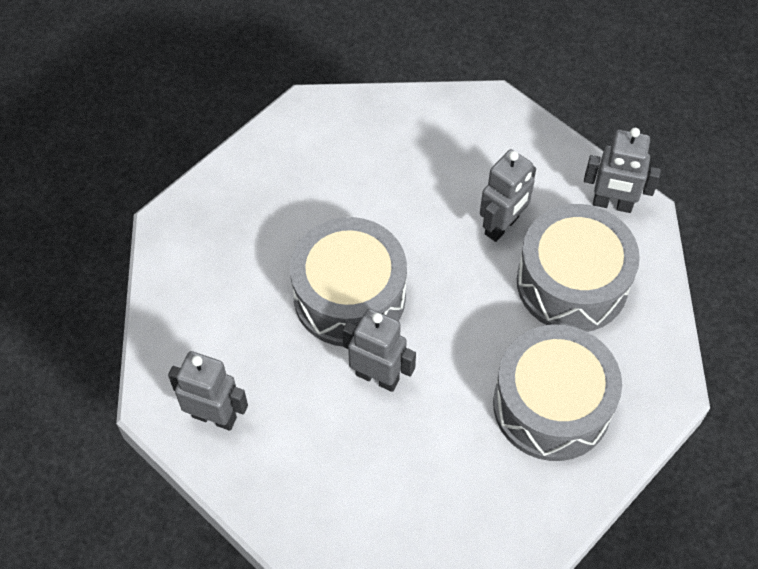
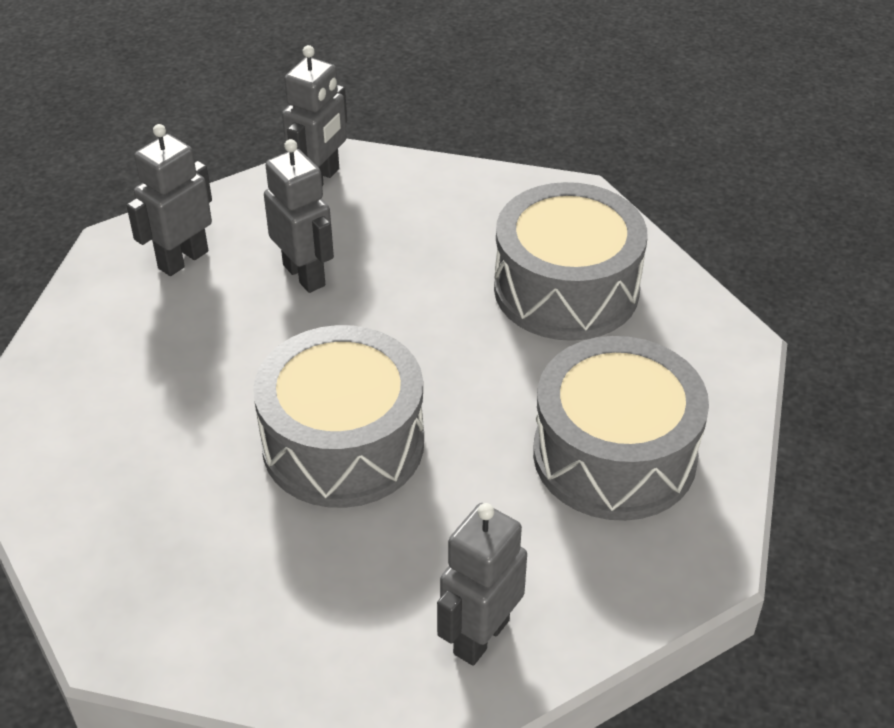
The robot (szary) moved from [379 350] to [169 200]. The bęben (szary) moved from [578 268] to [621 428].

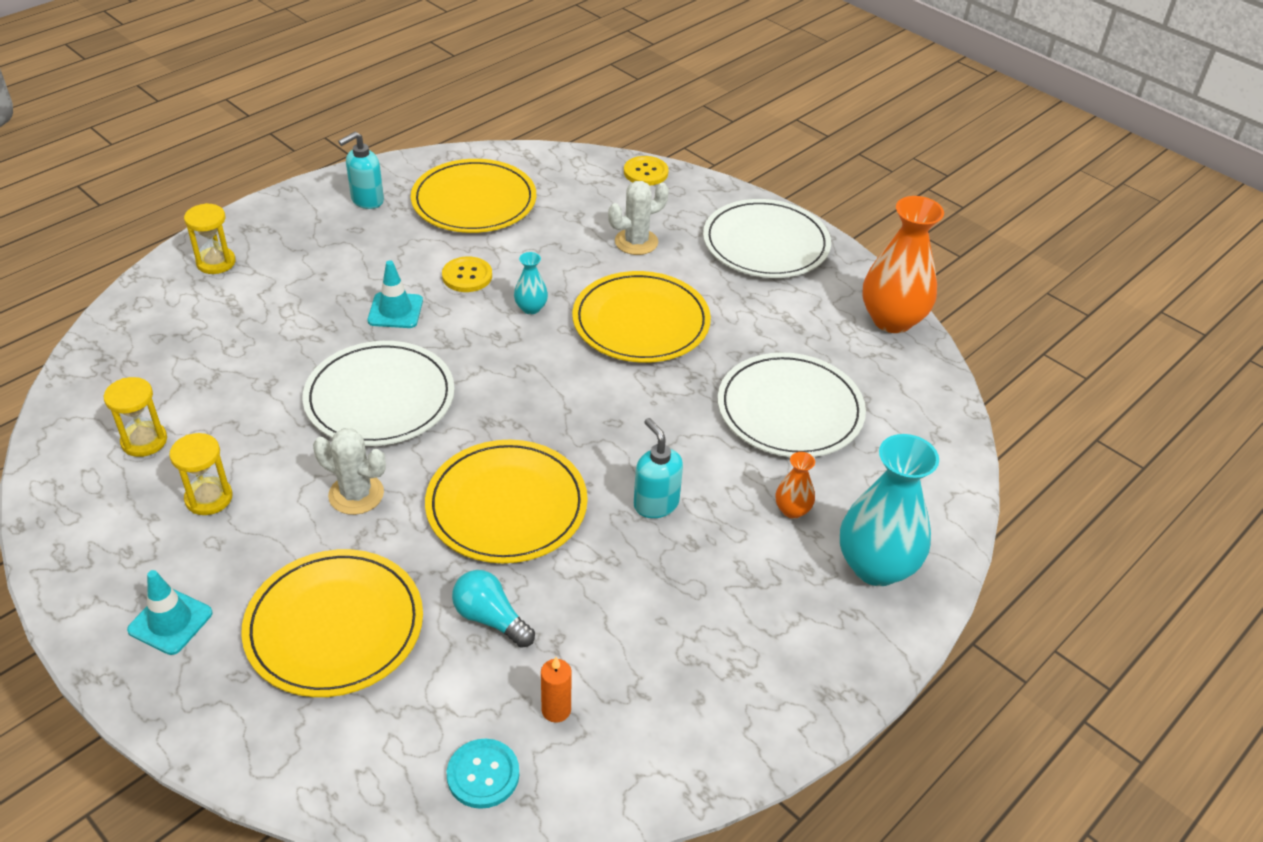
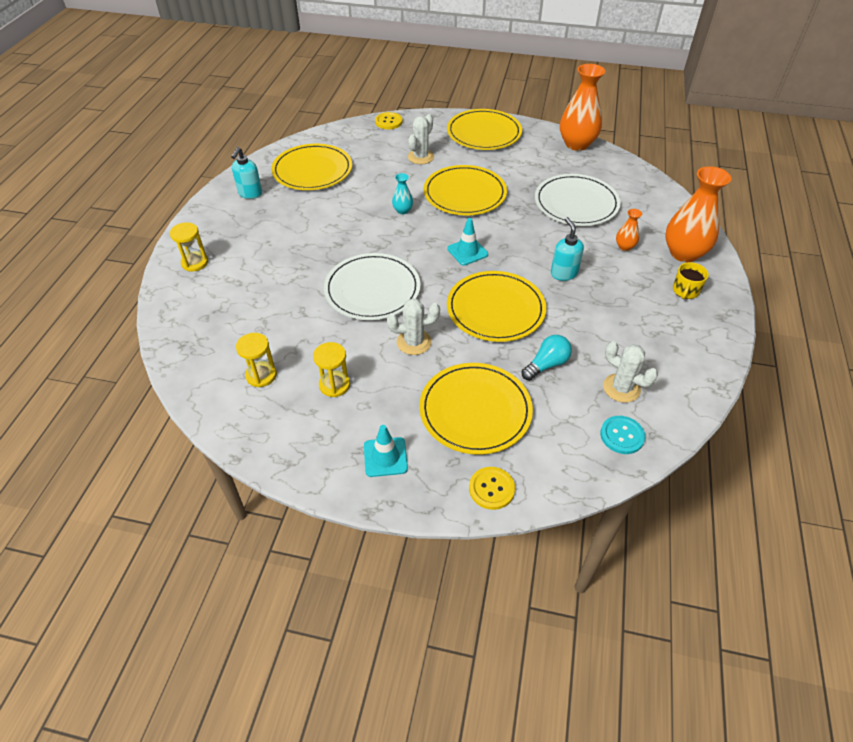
The talerz (biały) at [767 238] became the talerz (żółty) at [484 129]. The pachołek (turkusowy) moved from [395 294] to [467 241]. The guzik (żółty) moved from [467 274] to [492 488]. The żarówka (turkusowy) at [493 609] turned 135 degrees clockwise. The dozownik mydła (turkusowy) at [658 468] turned 45 degrees clockwise. The świeca (pomarańczowy) at [556 689] was replaced by the kaktus (biały) at [630 372]. The wazon (turkusowy) at [889 510] became the wazon (pomarańczowy) at [698 214]. The kubek (żółty) at [691 280] appeared.

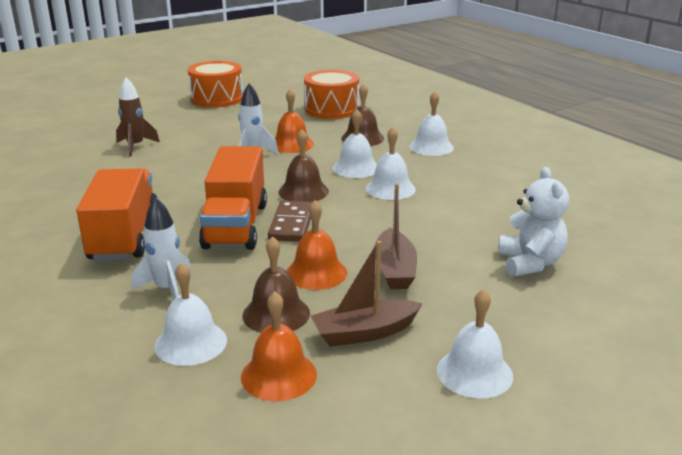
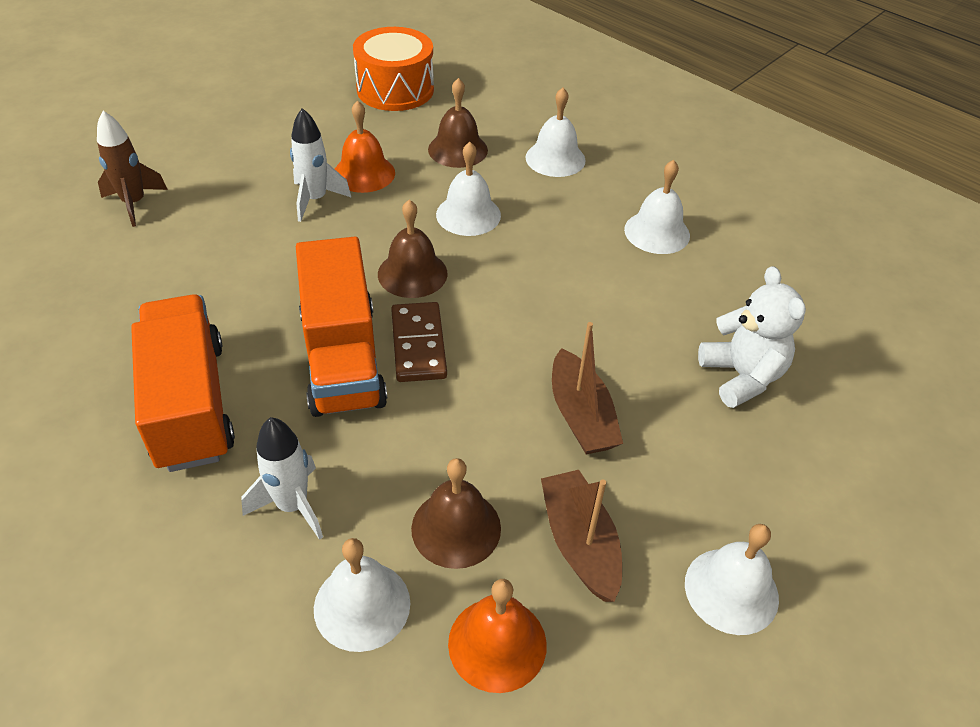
The łódka (brązowy) at [367 294] turned 105 degrees clockwise. The dzwonek (biały) moved from [391 163] to [657 207]. The bęben (pomarańczowy) at [215 84] disappeared. The dzwonek (pomarańczowy) at [316 245] disappeared.

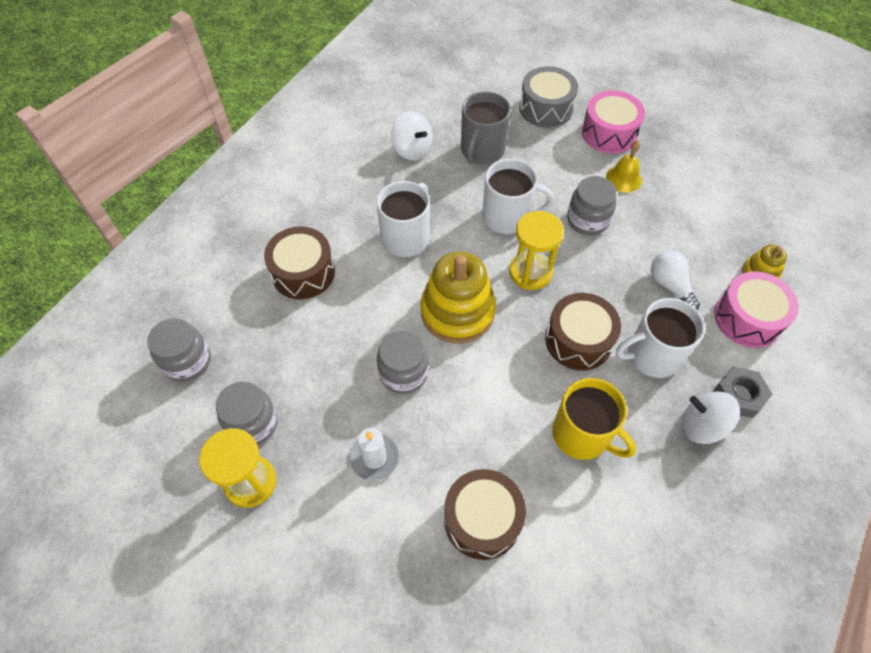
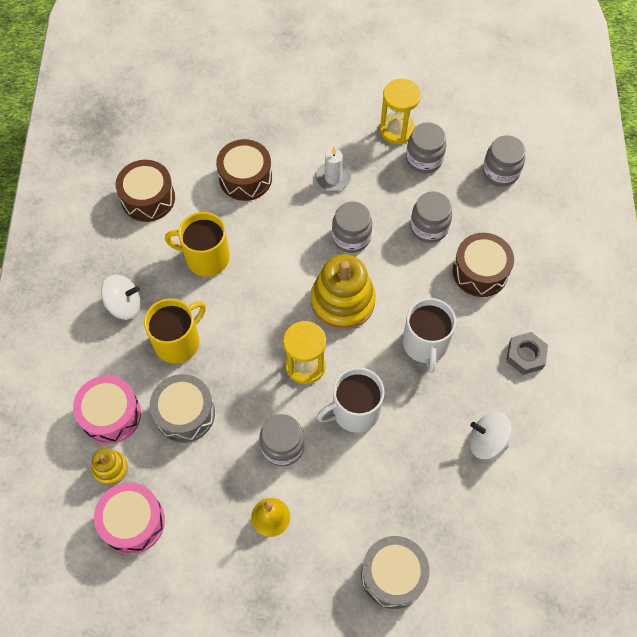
The bęben (różowy) moved from [613 122] to [129 518]. The bęben (brązowy) moved from [583 331] to [145 191]. The kubek (biały) at [660 338] became the kubek (żółty) at [175 331]. The żarówka (biały) at [675 280] was replaced by the bęben (szary) at [182 408]. The słoik (szary) at [431 217] appeared. The nakrętka (szary) moved from [743 392] to [527 353]. The kubek (szary) at [486 128] disappeared.

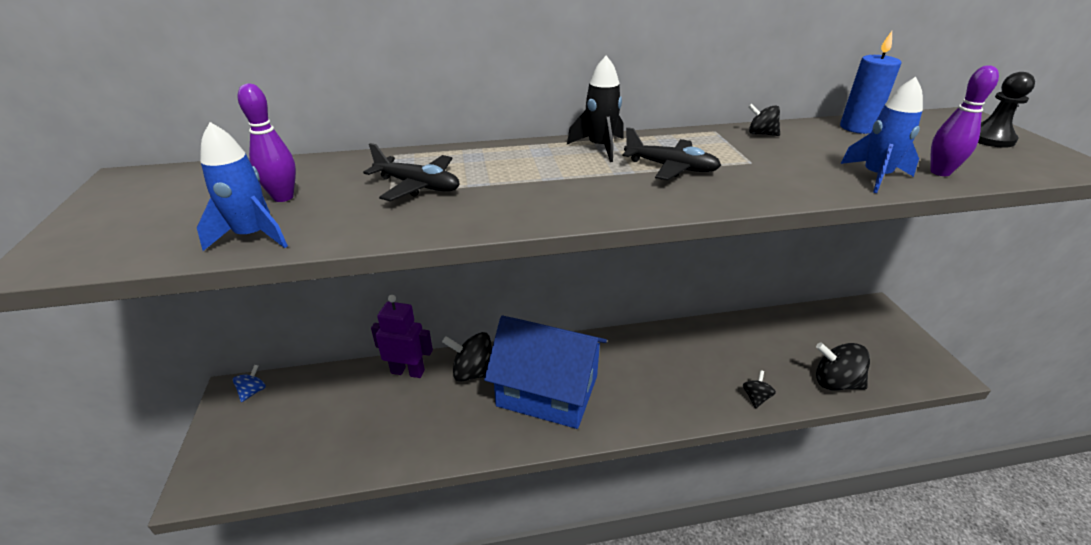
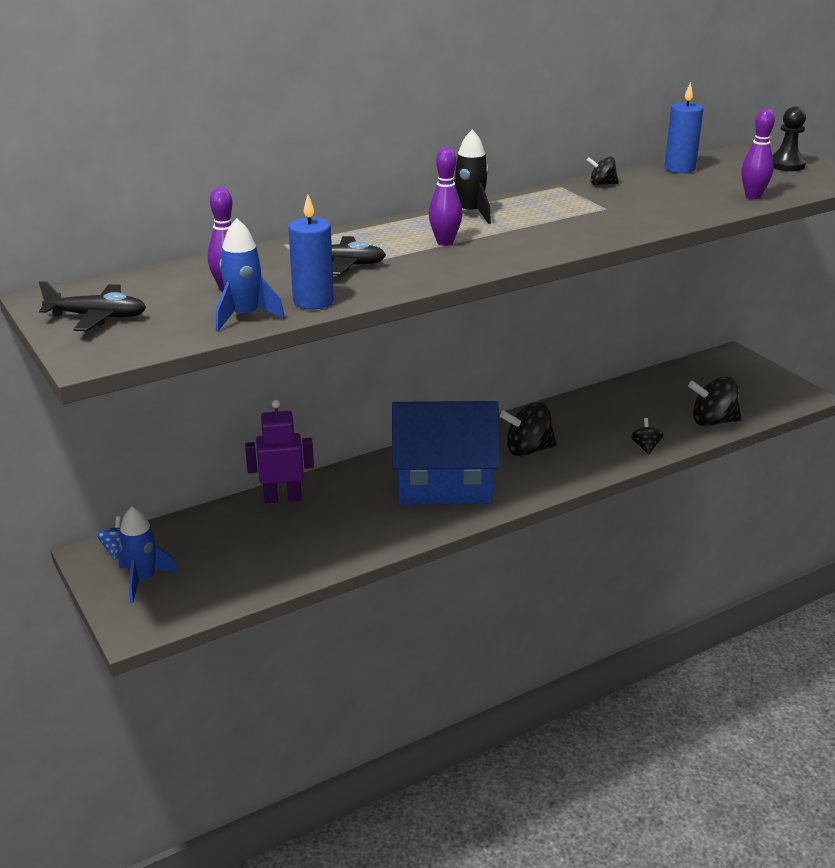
The samolot (czarny) moved from [671 154] to [92 306]. The rakieta (niebieski) moved from [882 135] to [148 554]. The świeca (niebieski) at [311 252] appeared. The kręgiel (fioletowy) at [445 196] appeared. The bączek (czarny) moved from [467 357] to [528 429].

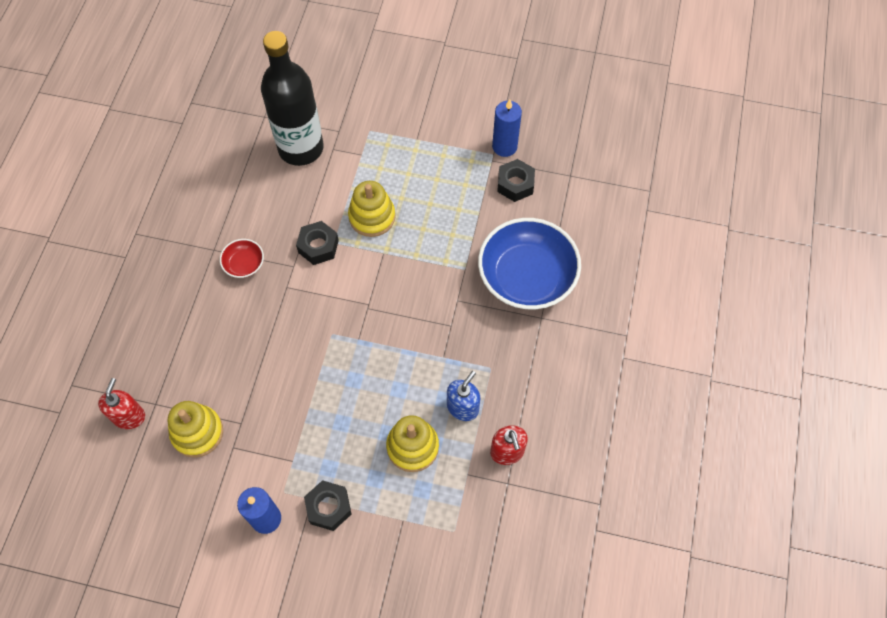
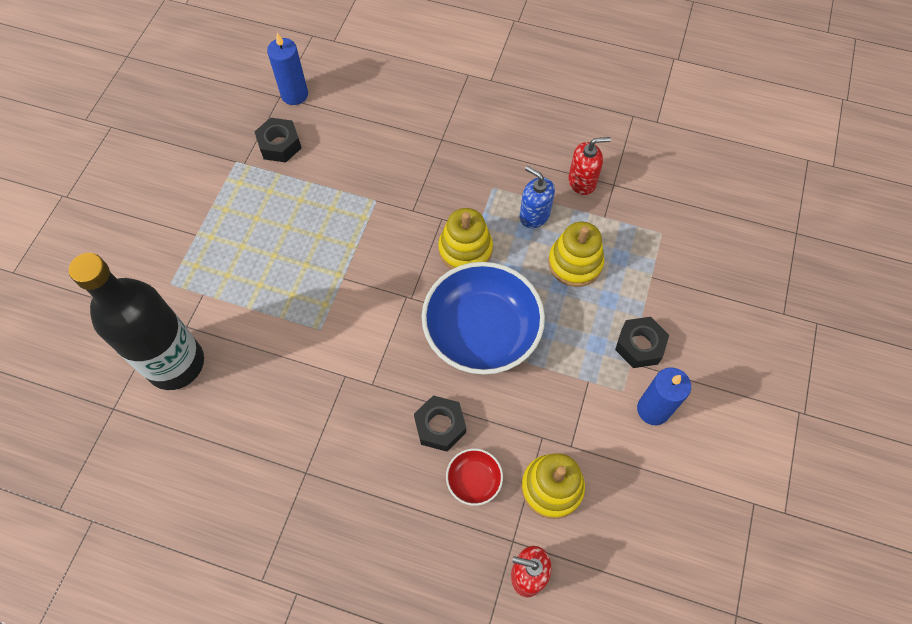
The świeca (niebieski) moved from [507 128] to [287 69]. The nakrętka (czarny) moved from [317 243] to [440 423]. The miska (niebieski) moved from [529 263] to [483 318]. The zabawka nakładanka (żółty) moved from [372 209] to [465 239]. The miska (czerwony) moved from [242 258] to [474 477].

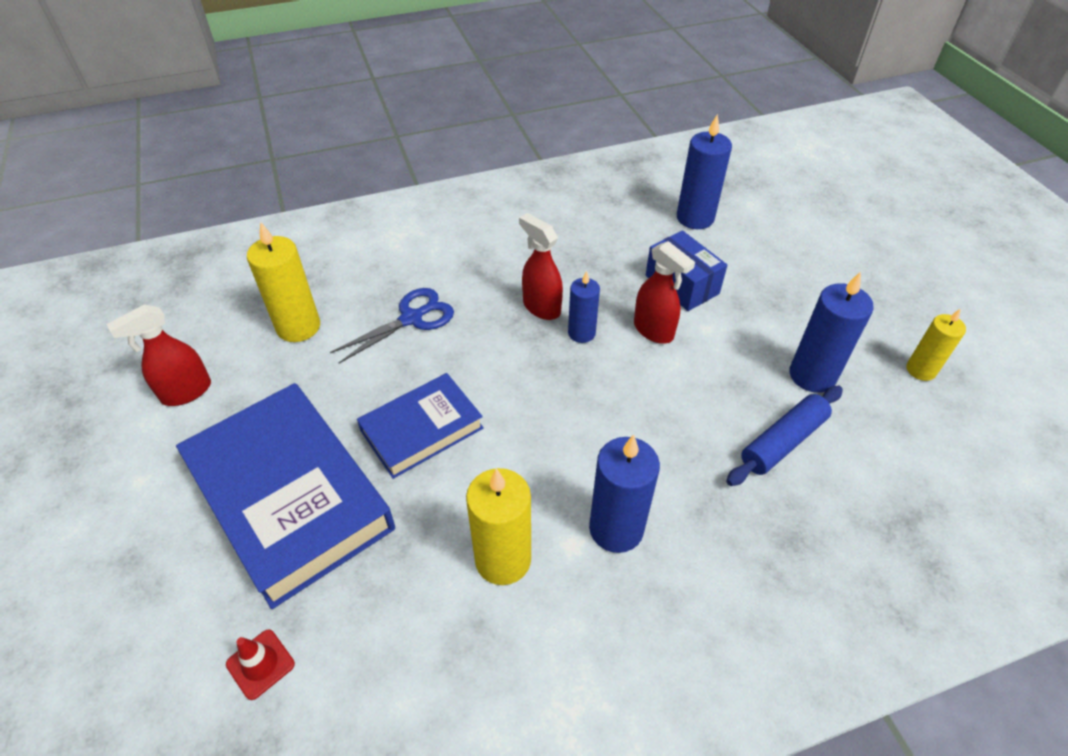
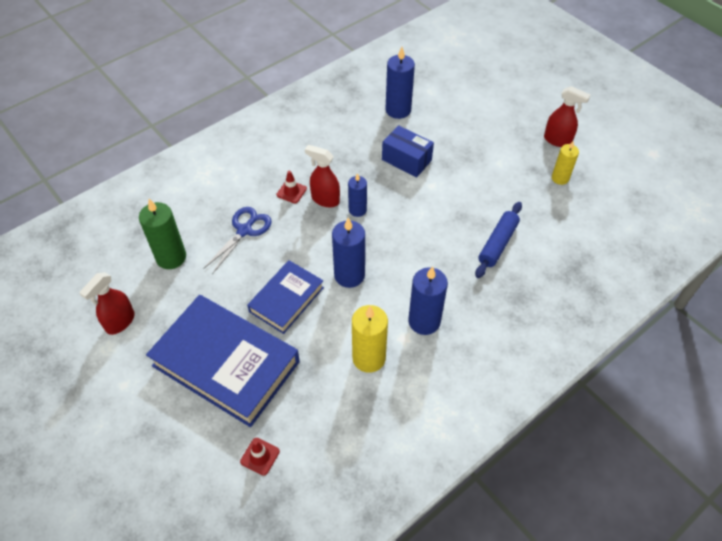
The świeca (żółty) at [283 282] became the świeca (zielony) at [162 234]. The pachołek (czerwony) at [292 187] appeared. The świeca (niebieski) moved from [832 332] to [348 253]. The spryskiwacz (czerwony) moved from [664 292] to [567 116].

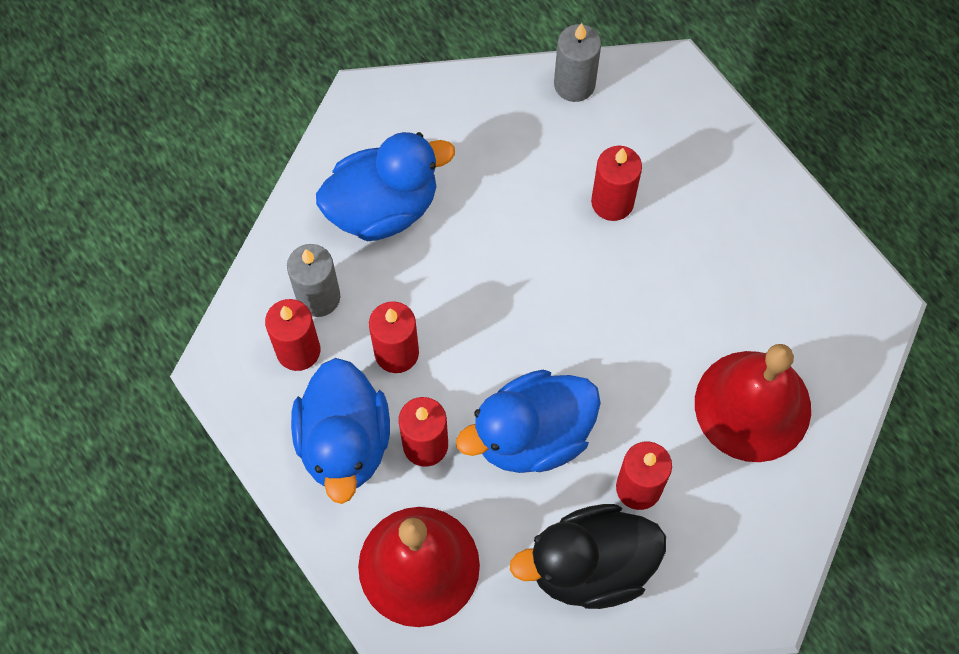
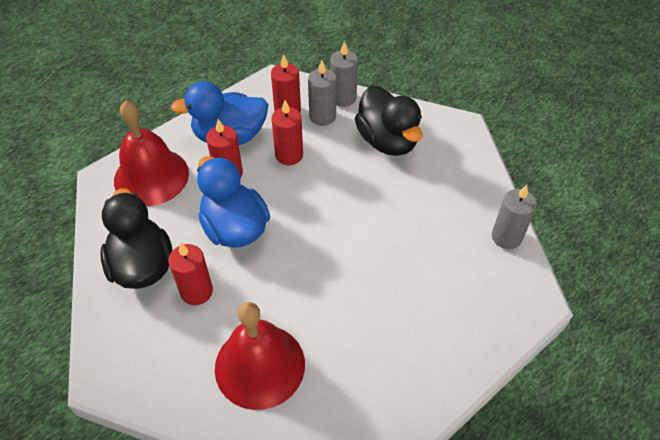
The świeca (szary) at [344 74] appeared. The kaczka (niebieski) at [385 186] became the kaczka (czarny) at [389 121]. The świeca (czerwony) at [616 183] disappeared.

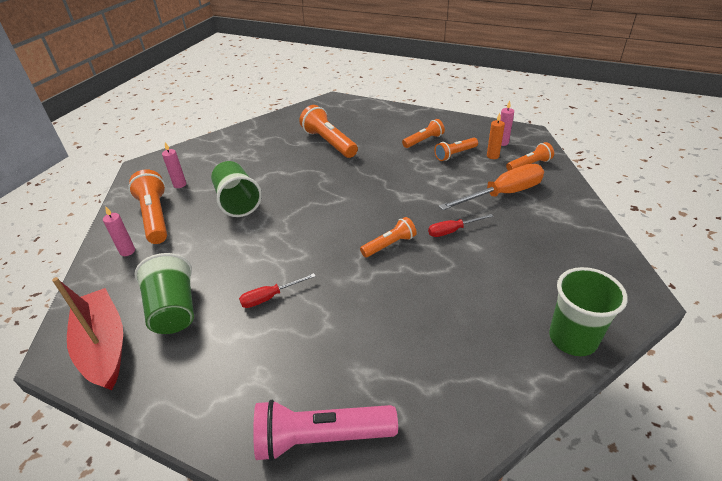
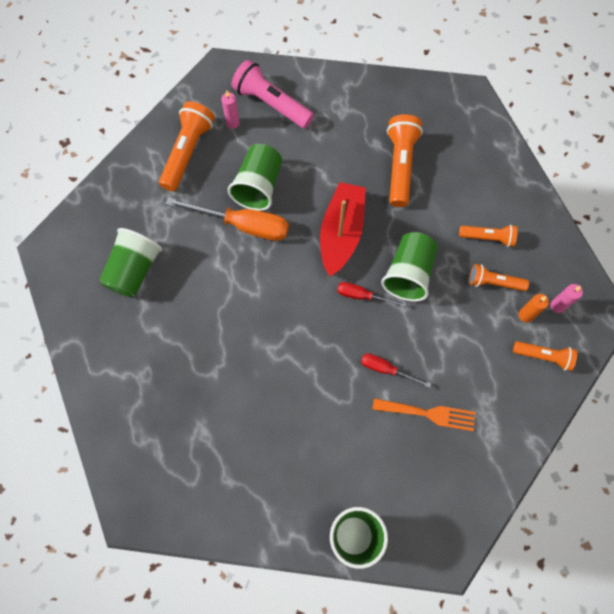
The śrubokręt (pomarańczowy) moved from [491 187] to [227 219]. The latarka (różowy) moved from [325 430] to [272 94]. The łódka (czerwony) moved from [87 333] to [343 229]. The śrubokręt (czerwony) moved from [277 290] to [372 294]. The widelec (pomarańczowy) at [423 414] appeared. The szklanka (zielony) at [409 266] appeared. The świeca (różowy) at [119 231] disappeared. The latarka (pomarańczowy) at [388 237] disappeared.

